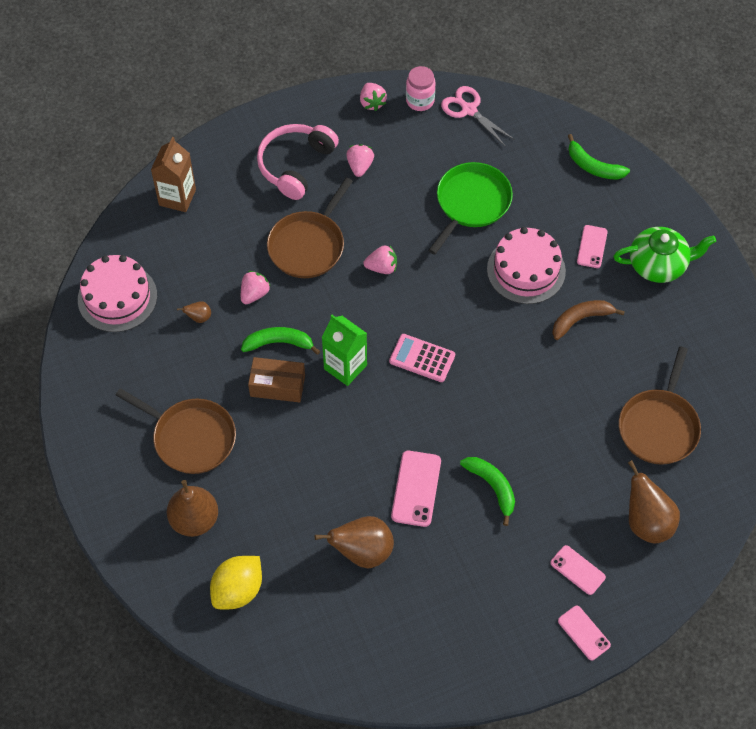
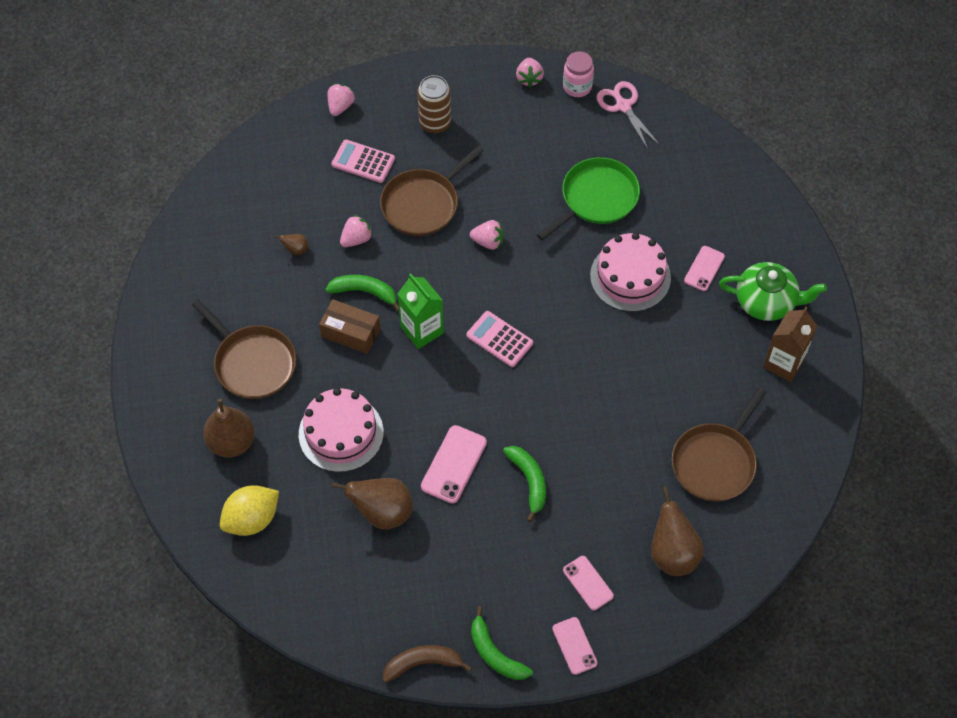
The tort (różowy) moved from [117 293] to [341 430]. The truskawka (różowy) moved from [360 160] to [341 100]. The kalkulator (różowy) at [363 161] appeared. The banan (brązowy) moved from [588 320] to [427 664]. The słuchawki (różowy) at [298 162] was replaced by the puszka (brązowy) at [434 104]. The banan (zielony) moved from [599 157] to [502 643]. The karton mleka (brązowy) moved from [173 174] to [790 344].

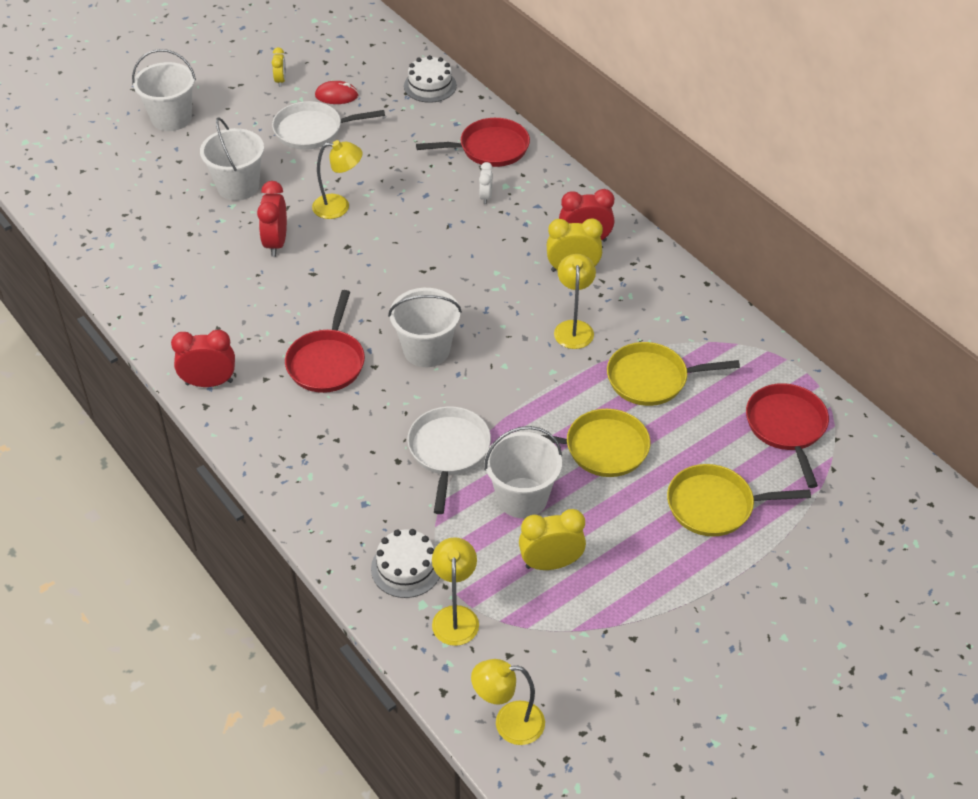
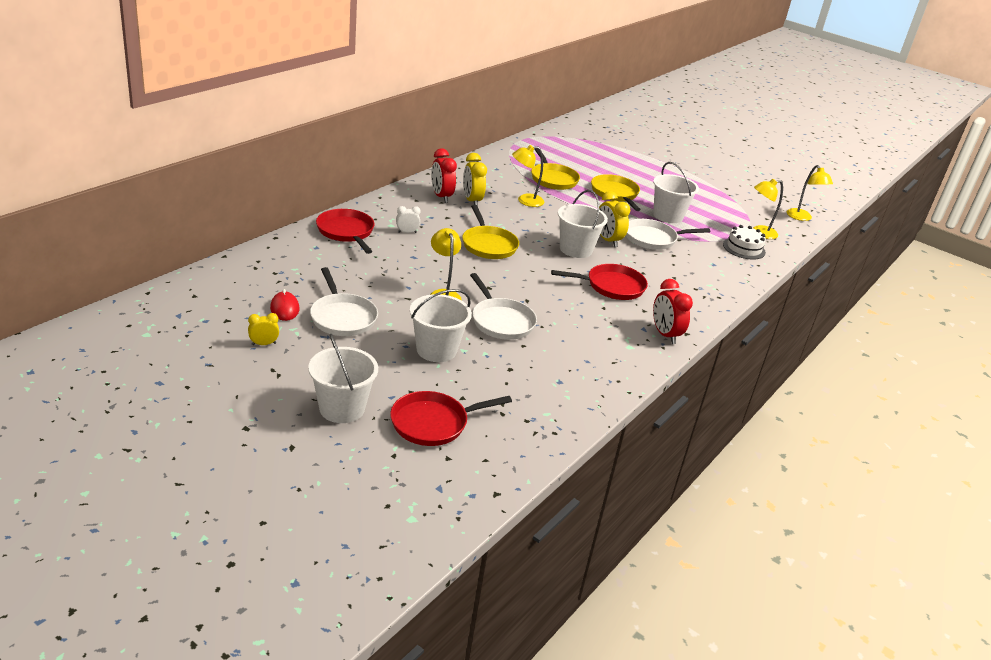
The patelnia (czerwony) moved from [787 435] to [451 418]. The patelnia (żółty) moved from [739 500] to [490 232]. The budzik (czerwony) at [272 219] was replaced by the patelnia (biały) at [503 306]. The budzik (żółty) moved from [552 539] to [614 219]. The tort (biały) at [430 79] disappeared.

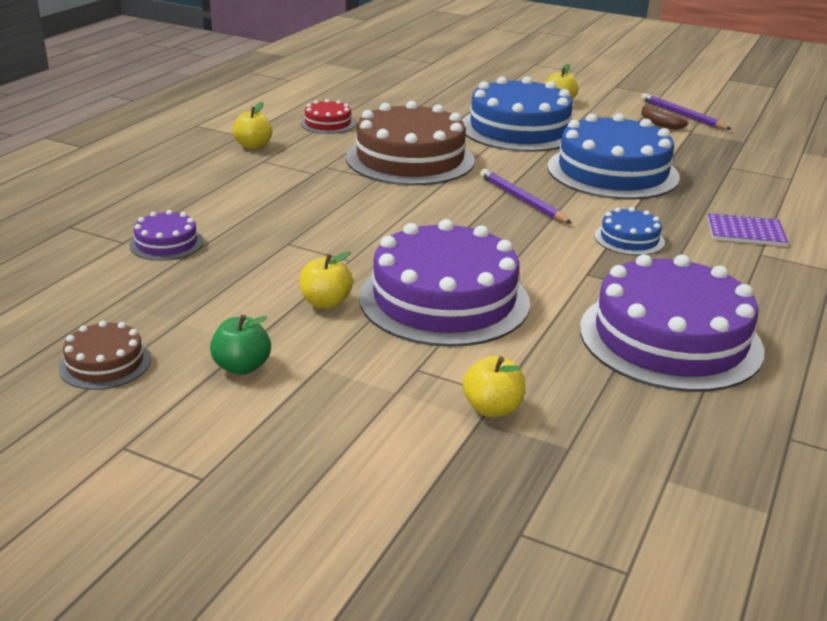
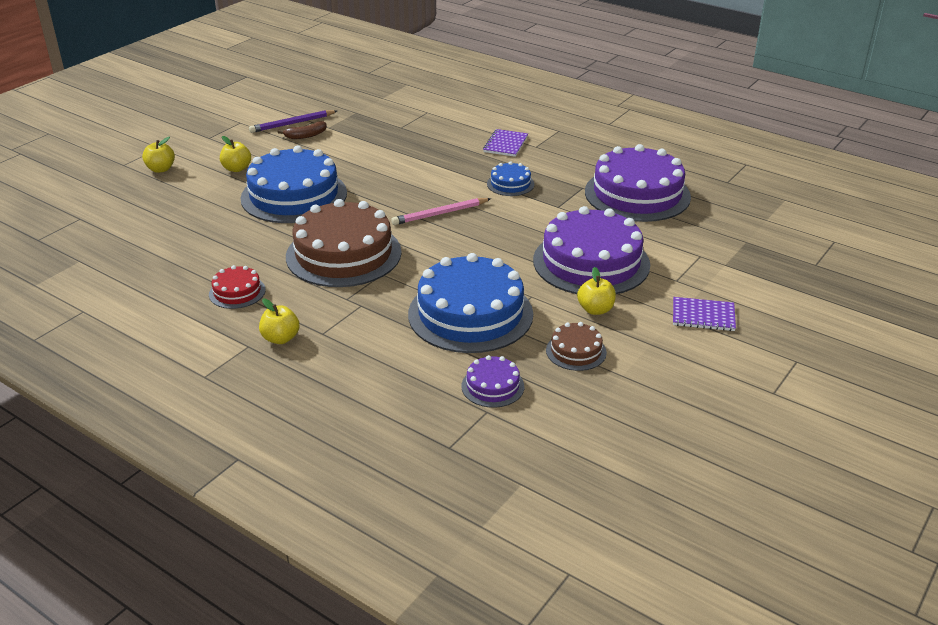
The jabłko (żółty) moved from [494 386] to [158 155]. The ołówek (fioletowy) at [526 196] became the ołówek (różowy) at [441 211]. The tort (niebieski) moved from [613 156] to [470 303]. The tort (brązowy) moved from [104 355] to [576 346]. The zeszyt (fioletowy) at [704 314] appeared. The jabłko (zielony) at [240 345] disappeared.

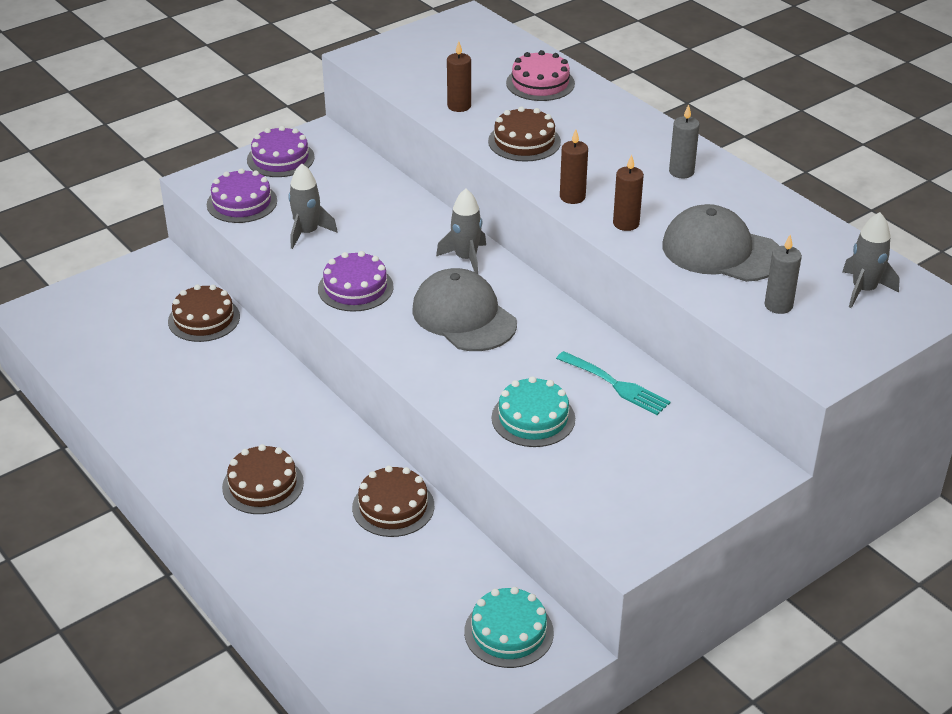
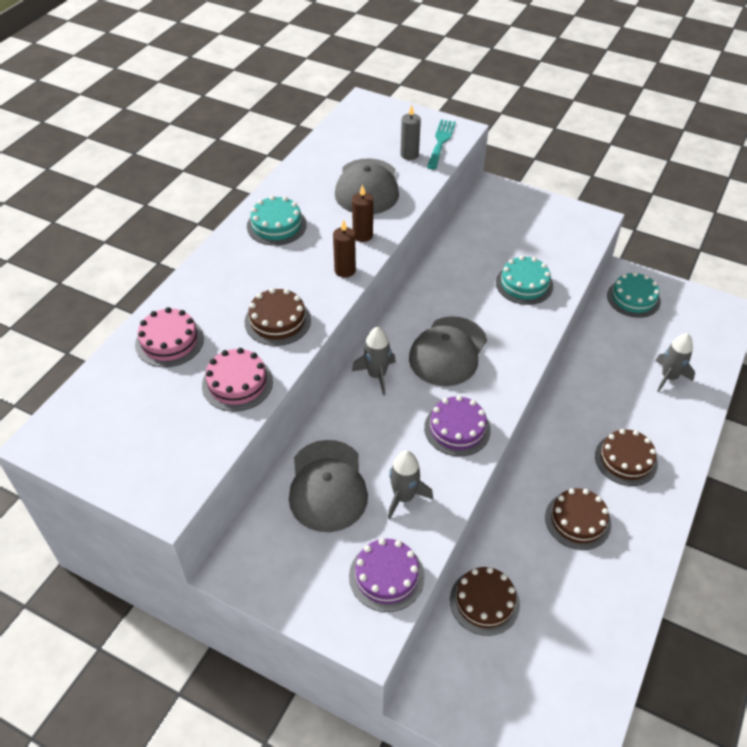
The świeca (brązowy) at [459 76] was replaced by the tort (różowy) at [237 380]. The świeca (szary) at [684 141] was replaced by the tort (turkusowy) at [277 221]. The czapka (szary) at [328 486] appeared. The widelec (turkusowy) moved from [613 383] to [441 144]. The tort (brązowy) moved from [393 501] to [578 519]. The rakieta (szary) moved from [871 260] to [675 362]. The tort (fioletowy) at [281 151] disappeared.

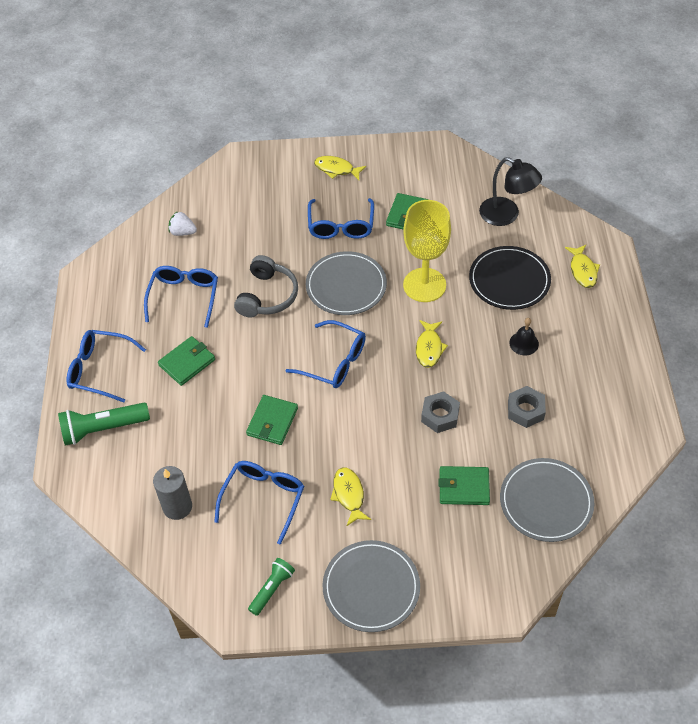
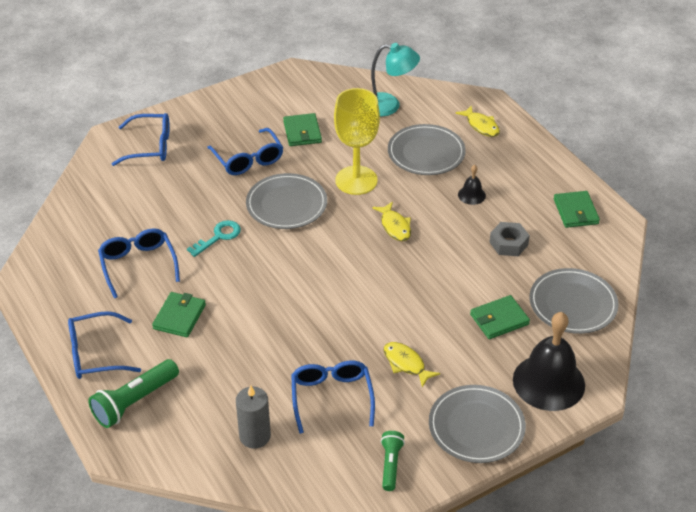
The okulary (niebieski) moved from [325 354] to [140 139]. The słuchawki (szary) at [266 286] was replaced by the klucz (turkusowy) at [214 238]. The lampka (czarny) at [510 191] became the lampka (turkusowy) at [395 79]. The talerz (czarny) at [510 278] became the talerz (szary) at [427 149]. The dzwonek (czarny) at [549 361] appeared. The portfel (zielony) moved from [272 420] to [577 209]. The truskawka (biały) at [183 223] disappeared. The ryba (żółty) at [340 168] disappeared. The nakrętka (szary) at [440 412] disappeared.

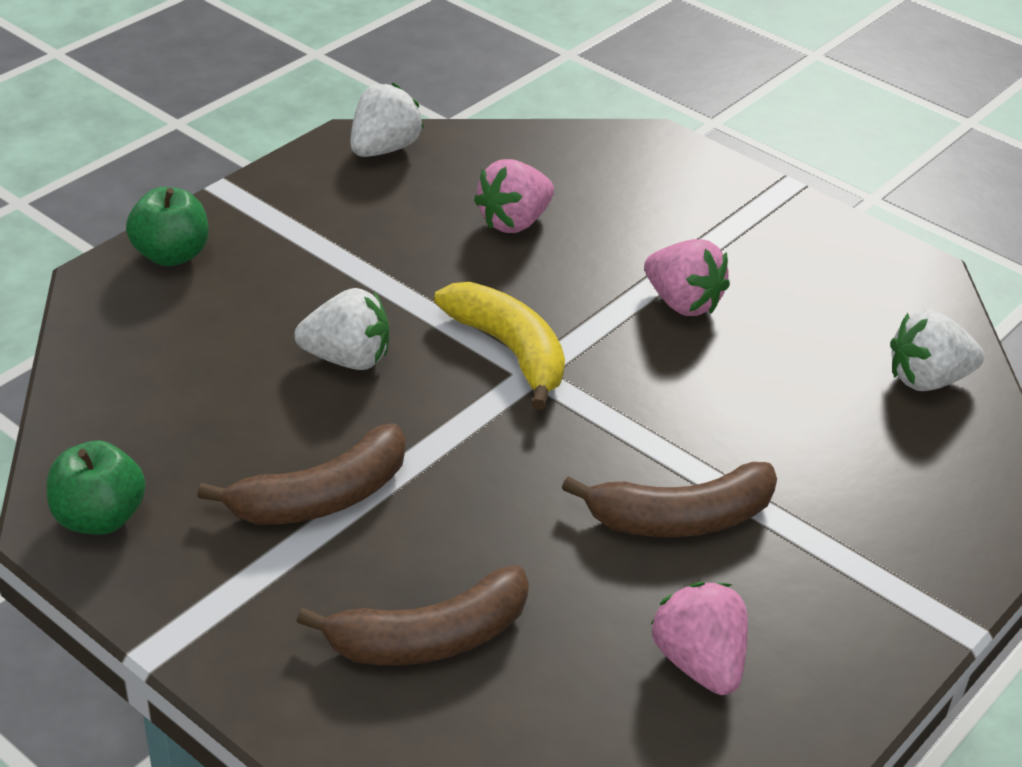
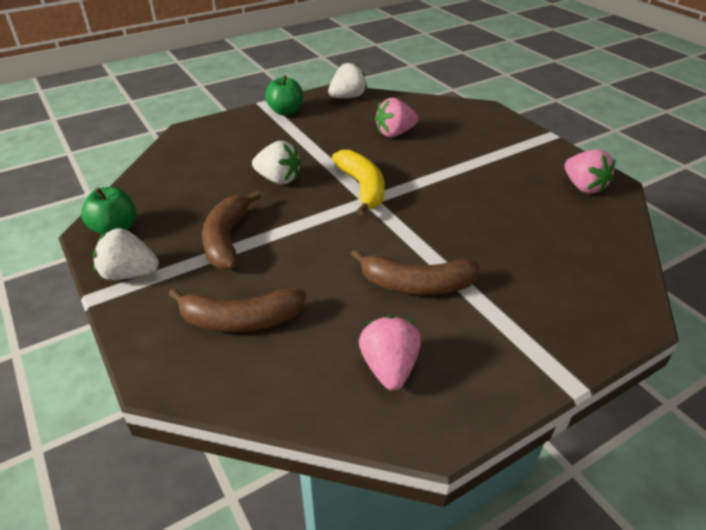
The truskawka (biały) moved from [937 350] to [126 254]. The banan (brązowy) at [301 474] turned 105 degrees clockwise. The jabłko (zielony) moved from [167 226] to [284 95]. The truskawka (różowy) moved from [687 277] to [590 171].

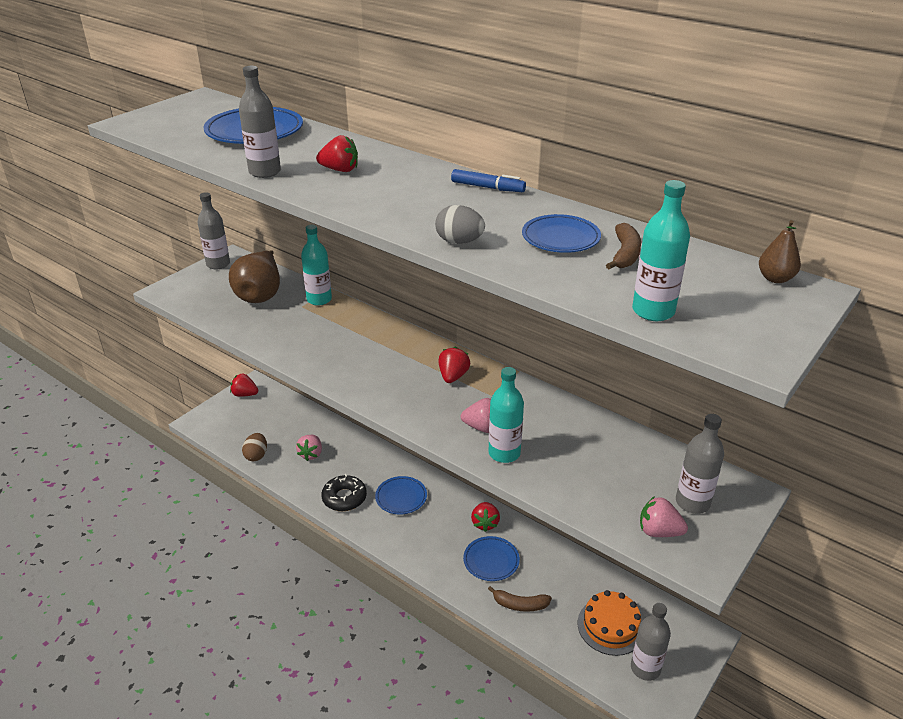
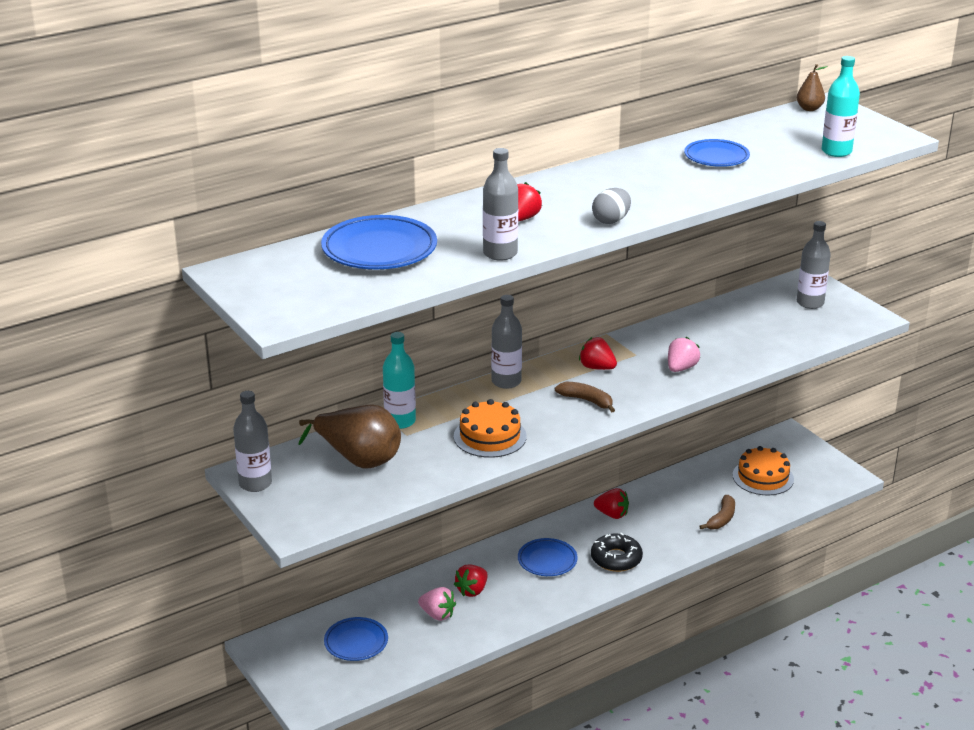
The talerz (niebieski) moved from [491 558] to [356 639]. The tort (pomarańczowy) at [490 428] appeared. The truskawka (czerwony) moved from [244 385] to [470 580]. The butelka (szary) moved from [651 642] to [506 342]. The banan (brązowy) moved from [623 246] to [585 397]. The donut (czarny) moved from [344 492] to [617 552]. The jajko (szary) moved from [460 224] to [611 206]. The jajko (brązowy) at [254 447] disappeared. The flamaster (niebieski) at [488 180] disappeared. The butelka (turkusowy) at [506 415] disappeared. The truskawka (różowy) at [664 516] disappeared.

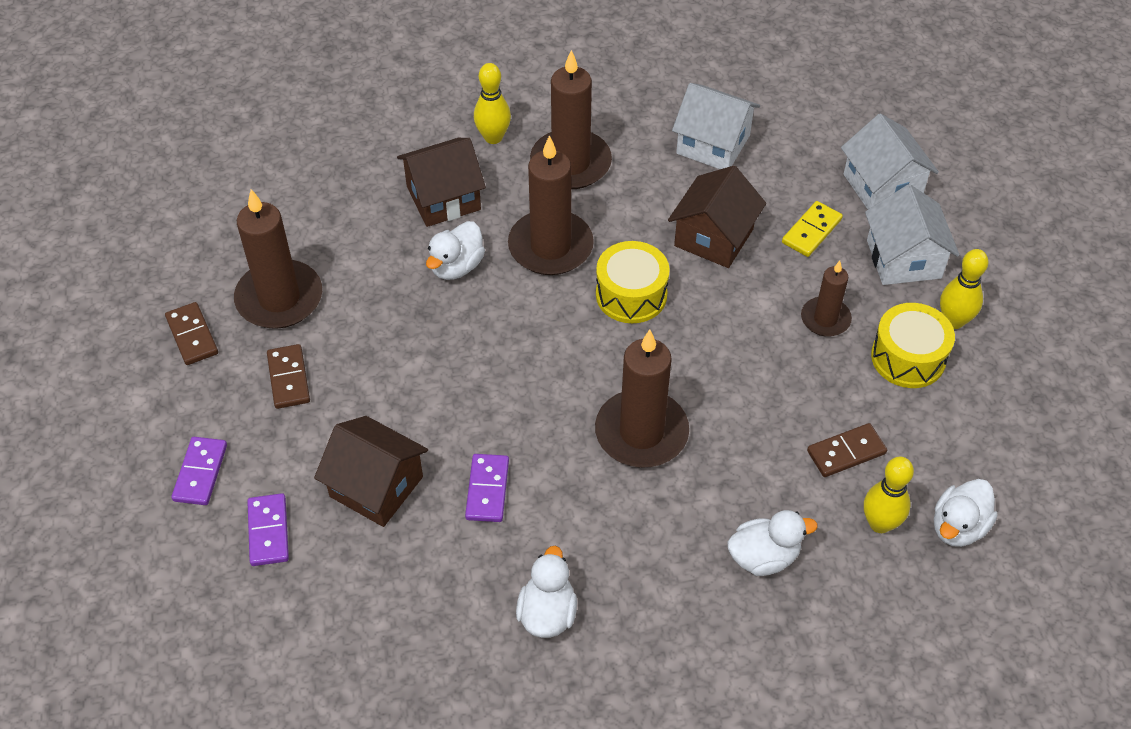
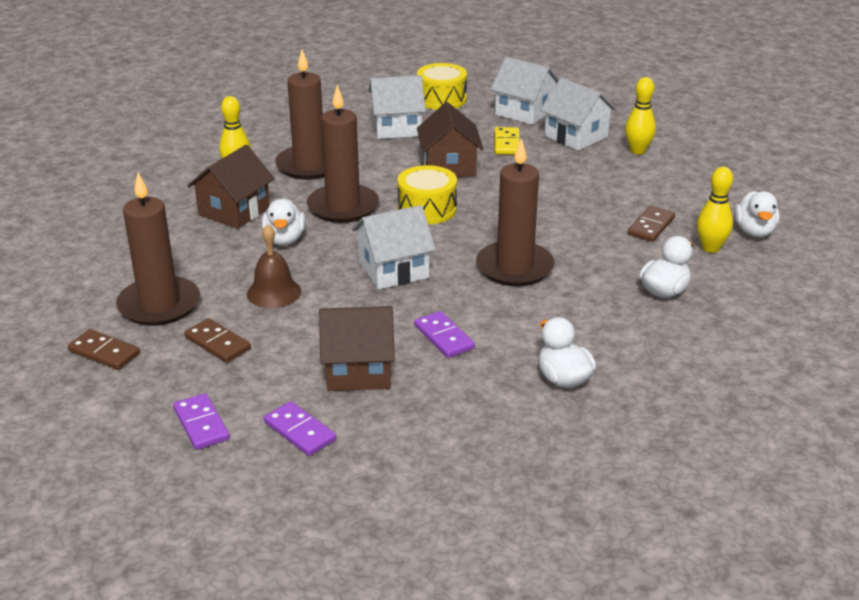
The dzwonek (brązowy) at [274 266] appeared. The domek (biały) at [394 247] appeared. The bęben (żółty) moved from [913 345] to [442 86]. The świeca (brązowy) at [826 299] disappeared.

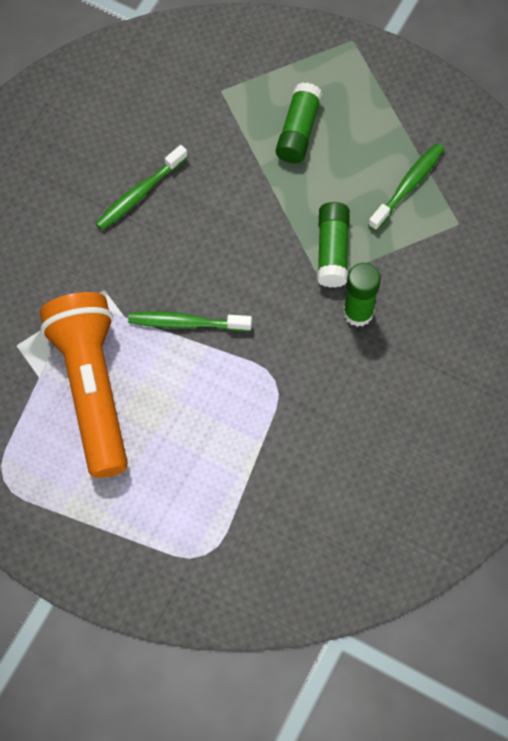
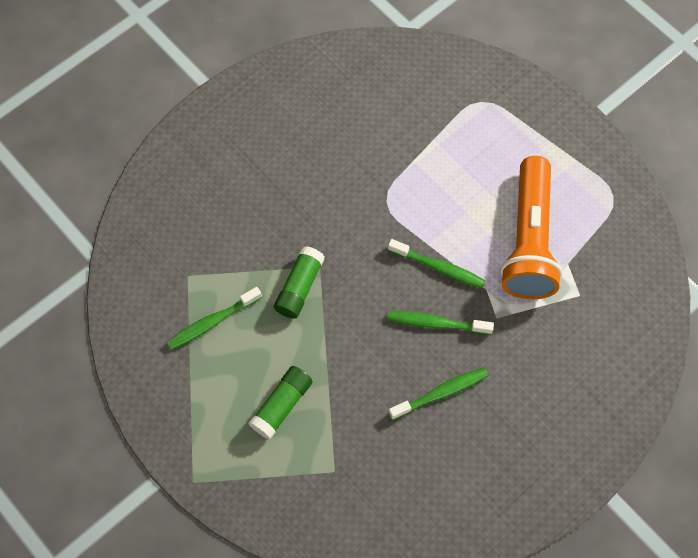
The szczoteczka do zębów (zielony) at [441 323] appeared. The klej w sztyfcie (zielony) at [362 295] disappeared.

